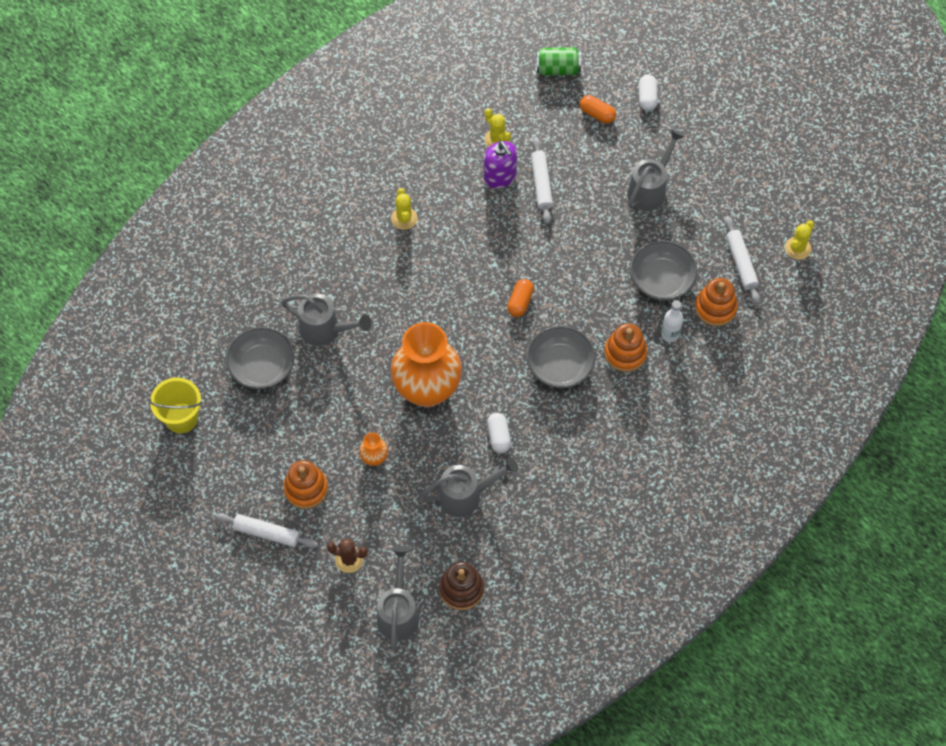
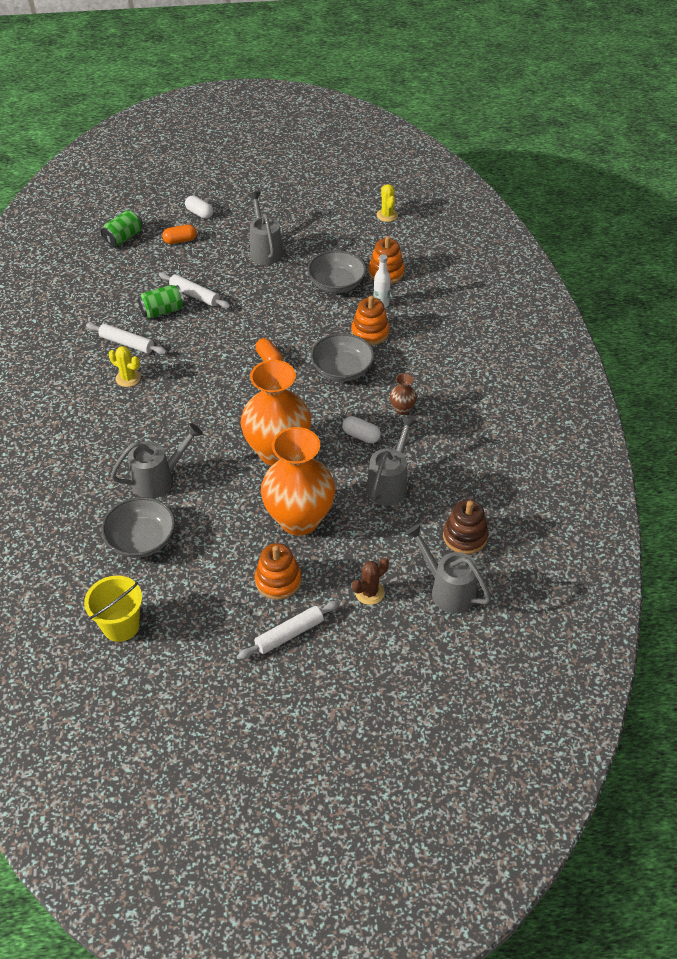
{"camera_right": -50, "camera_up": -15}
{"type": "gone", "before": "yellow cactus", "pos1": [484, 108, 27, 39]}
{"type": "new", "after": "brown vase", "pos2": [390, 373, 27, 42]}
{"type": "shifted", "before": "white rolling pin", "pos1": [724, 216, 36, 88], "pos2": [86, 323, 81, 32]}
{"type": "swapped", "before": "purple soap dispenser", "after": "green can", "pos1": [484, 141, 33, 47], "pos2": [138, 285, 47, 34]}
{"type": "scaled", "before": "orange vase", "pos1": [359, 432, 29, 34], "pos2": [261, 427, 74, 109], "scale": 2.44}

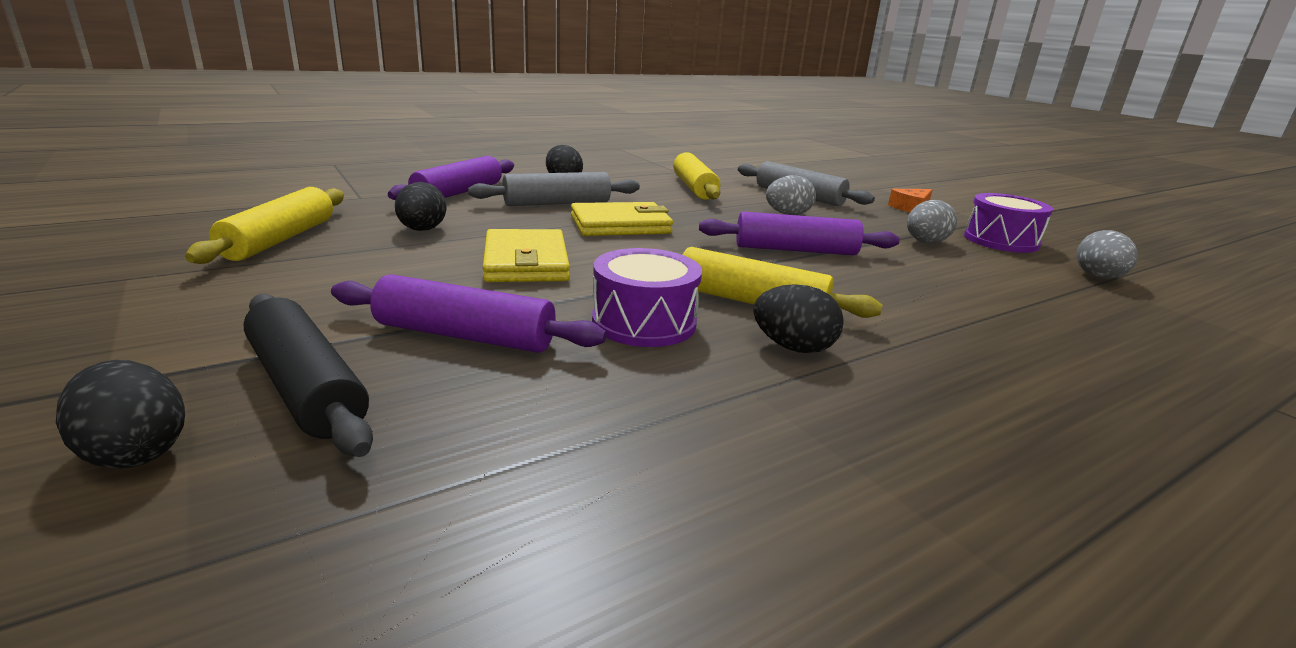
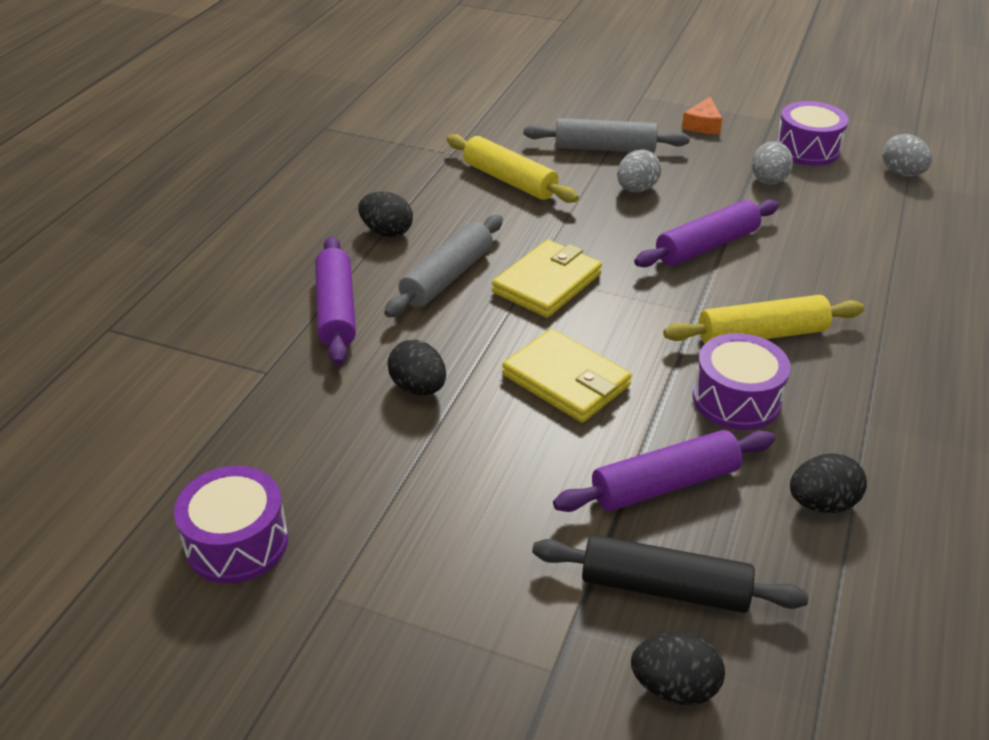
{"camera_right": -35, "camera_up": 15}
{"type": "gone", "before": "yellow rolling pin", "pos1": [185, 187, 159, 77]}
{"type": "new", "after": "purple drum", "pos2": [174, 466, 114, 118]}
{"type": "shifted", "before": "black egg", "pos1": [753, 284, 91, 69], "pos2": [790, 453, 77, 60]}

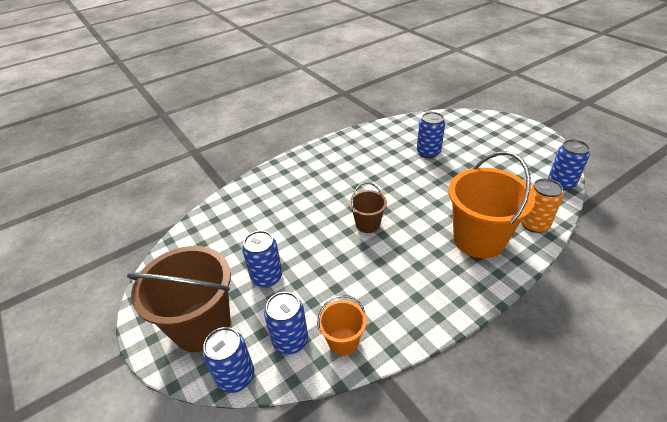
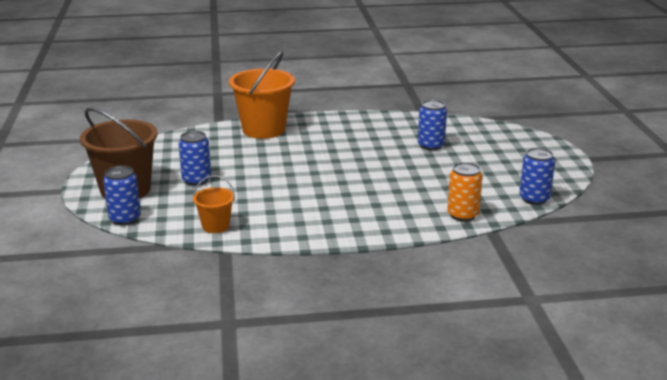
{"camera_right": 25, "camera_up": -15}
{"type": "gone", "before": "blue can", "pos1": [264, 292, 44, 63]}
{"type": "gone", "before": "brown bucket", "pos1": [349, 182, 38, 51]}
{"type": "shifted", "before": "orange bucket", "pos1": [448, 151, 87, 107], "pos2": [229, 51, 66, 88]}

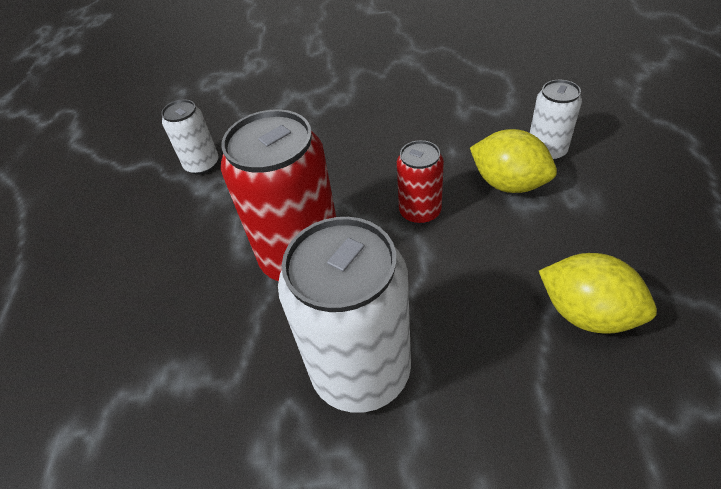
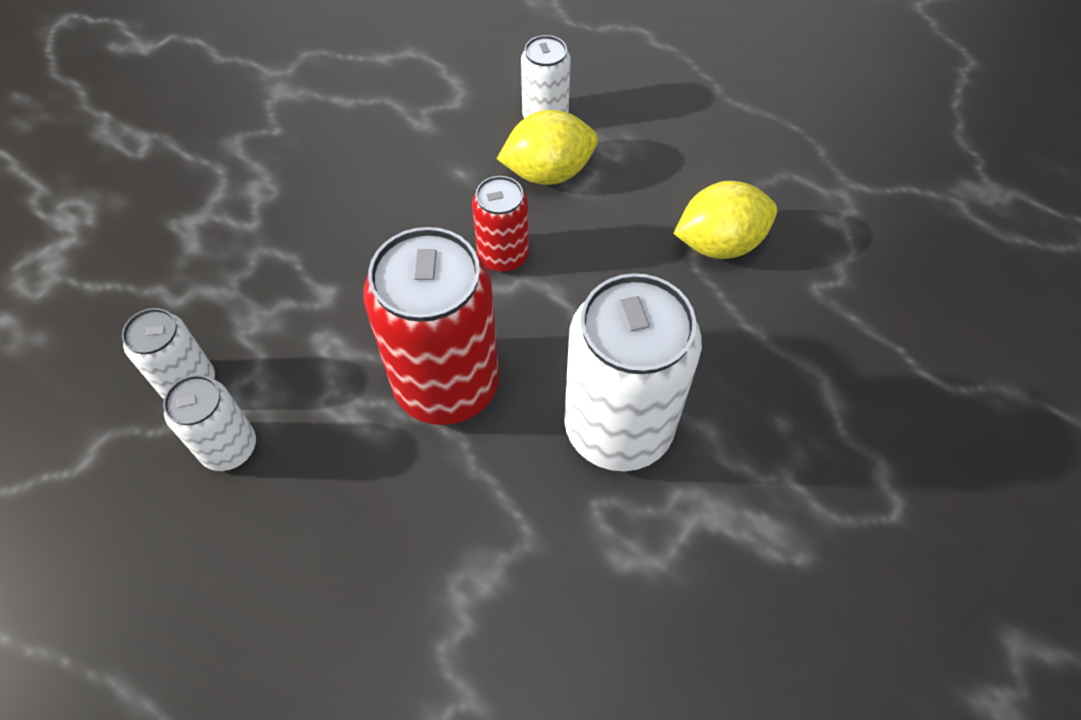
{"camera_right": -55, "camera_up": 10}
{"type": "new", "after": "white can", "pos2": [163, 375, 93, 96]}

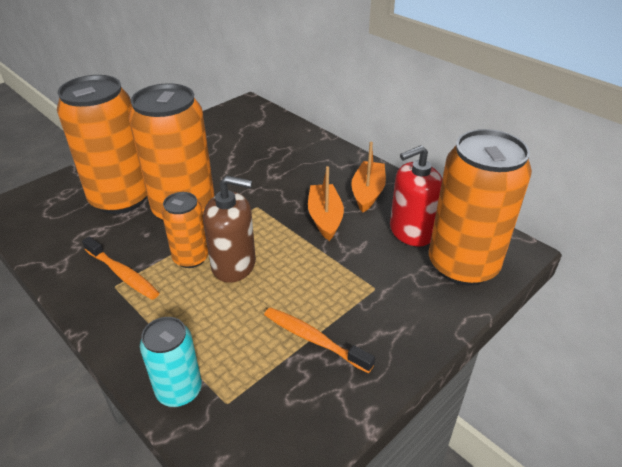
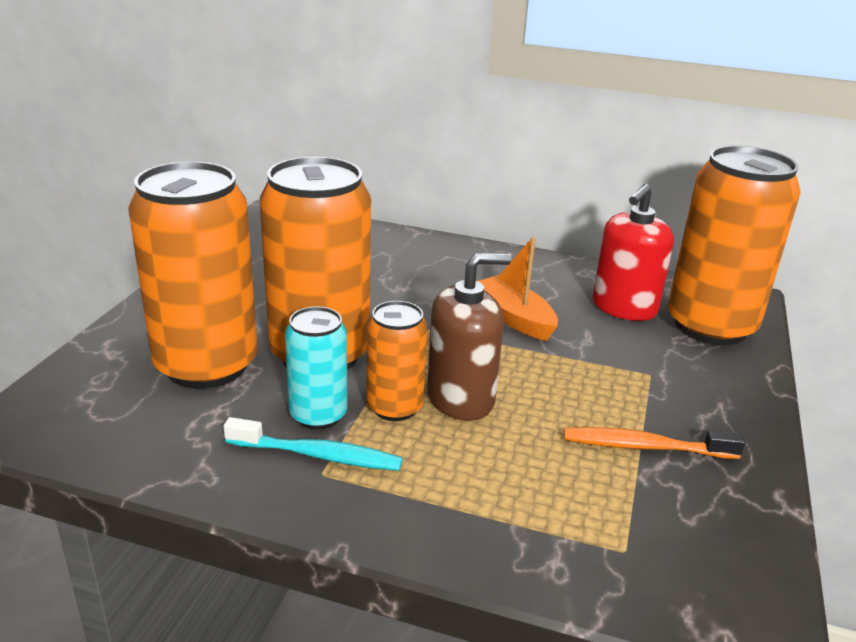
{"camera_right": -30, "camera_up": -10}
{"type": "gone", "before": "orange boat", "pos1": [351, 142, 35, 71]}
{"type": "shifted", "before": "turquoise can", "pos1": [140, 317, 62, 90], "pos2": [285, 306, 62, 123]}
{"type": "repainted", "before": "orange toothbrush", "after": "turquoise toothbrush", "pos1": [82, 237, 77, 63], "pos2": [224, 417, 179, 54]}

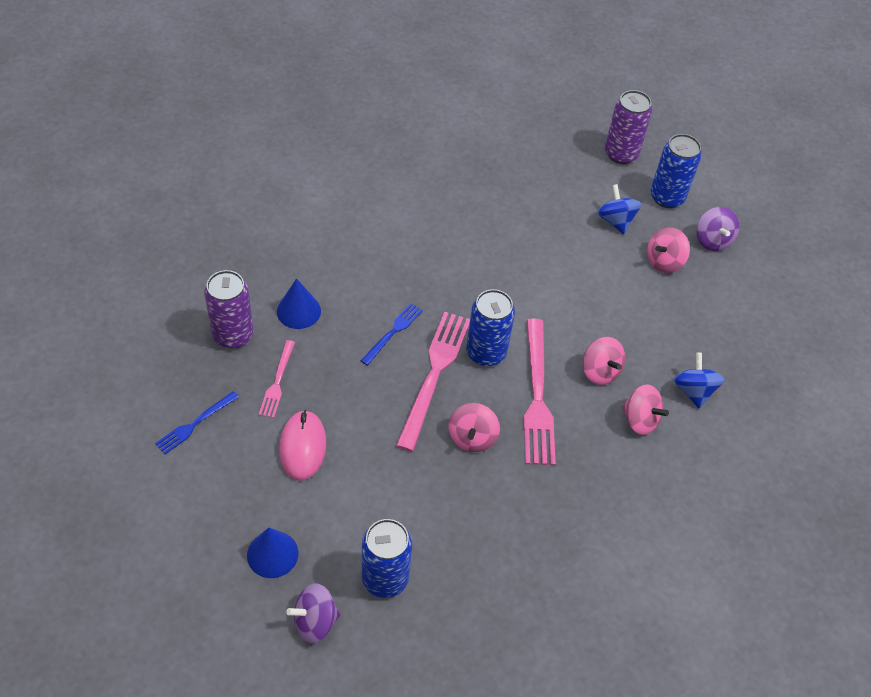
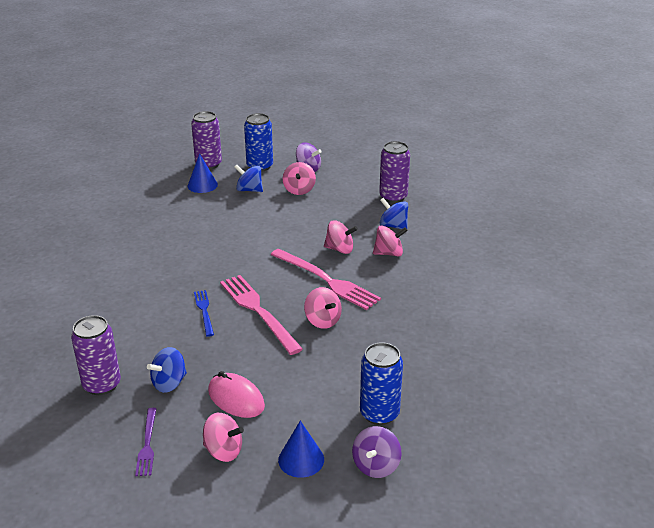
{"camera_right": -45, "camera_up": -20}
{"type": "gone", "before": "blue can", "pos1": [466, 289, 49, 77]}
{"type": "new", "after": "pink spinning top", "pos2": [203, 413, 41, 49]}
{"type": "new", "after": "purple can", "pos2": [379, 141, 31, 62]}
{"type": "shifted", "before": "blue cone", "pos1": [277, 278, 44, 51], "pos2": [187, 153, 31, 40]}
{"type": "swapped", "before": "pink fork", "after": "blue spinning top", "pos1": [259, 340, 36, 78], "pos2": [147, 347, 40, 46]}
{"type": "repainted", "before": "blue fork", "after": "purple fork", "pos1": [155, 391, 84, 63], "pos2": [135, 408, 22, 68]}

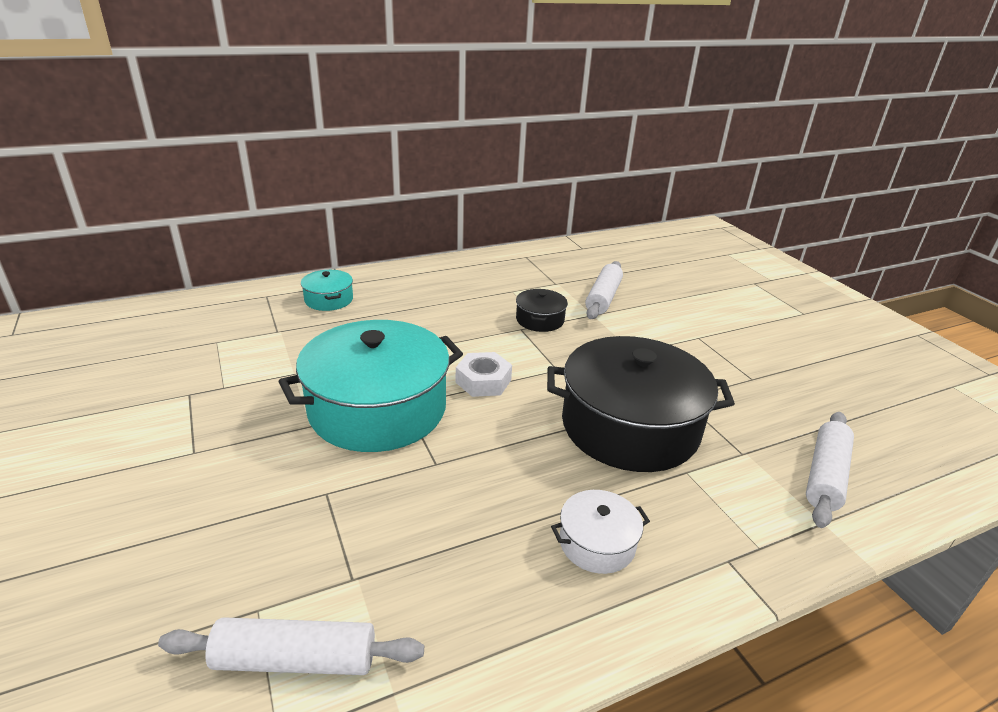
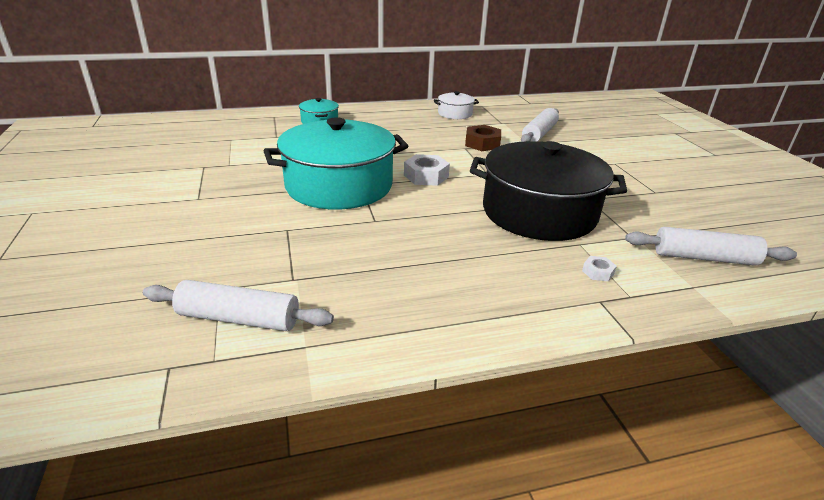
{"camera_right": 10, "camera_up": 0}
{"type": "new", "after": "white nut", "pos2": [582, 256, 35, 26]}
{"type": "shifted", "before": "white pot", "pos1": [551, 490, 99, 84], "pos2": [434, 91, 45, 28]}
{"type": "swapped", "before": "black pot", "after": "brown nut", "pos1": [516, 289, 52, 43], "pos2": [465, 125, 36, 26]}
{"type": "rotated", "before": "white rolling pin", "pos1": [806, 412, 48, 116], "pos2": [625, 227, 172, 39], "turn": 60}

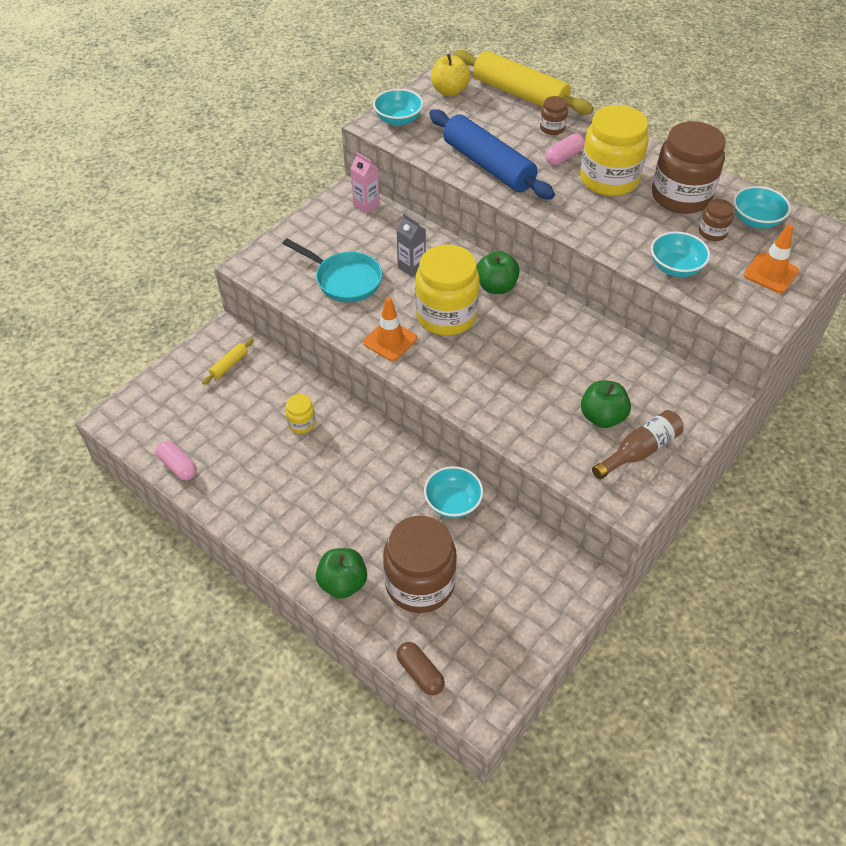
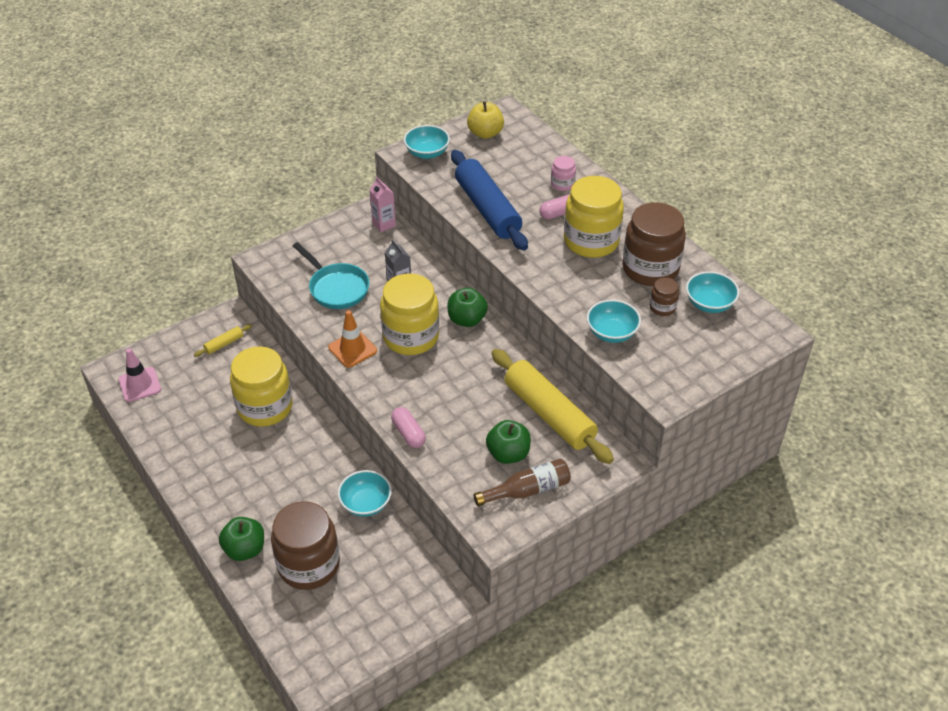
{"camera_right": 15, "camera_up": -5}
{"type": "gone", "before": "brown capsule", "pos1": [397, 642, 48, 53]}
{"type": "gone", "before": "orange traffic cone", "pos1": [743, 224, 56, 69]}
{"type": "new", "after": "pink traffic cone", "pos2": [118, 348, 43, 54]}
{"type": "shifted", "before": "pink capsule", "pos1": [156, 441, 41, 39], "pos2": [391, 407, 35, 41]}
{"type": "shifted", "before": "yellow rolling pin", "pos1": [453, 50, 141, 65], "pos2": [492, 349, 122, 115]}
{"type": "repainted", "before": "brown jar", "after": "pink jar", "pos1": [540, 96, 28, 39], "pos2": [551, 156, 25, 35]}
{"type": "scaled", "before": "yellow jar", "pos1": [285, 394, 31, 40], "pos2": [230, 346, 62, 81], "scale": 2.2}

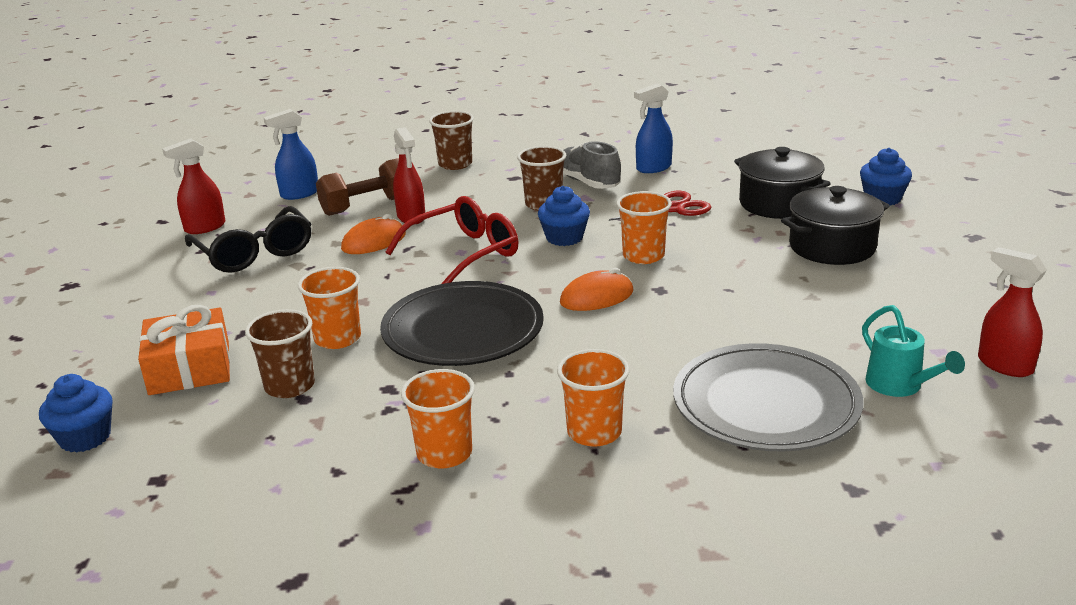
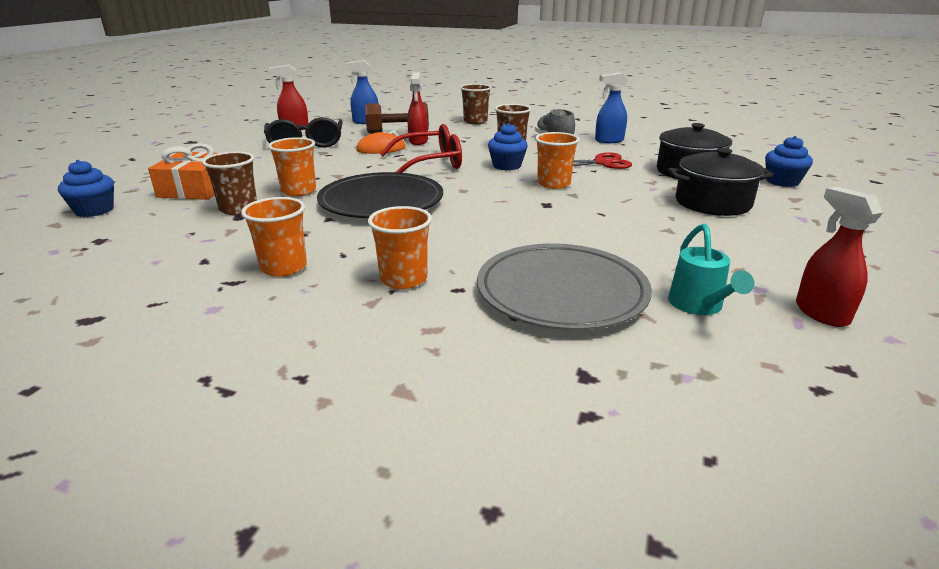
{"camera_right": 20, "camera_up": 0}
{"type": "gone", "before": "orange mouse", "pos1": [560, 268, 74, 43]}

